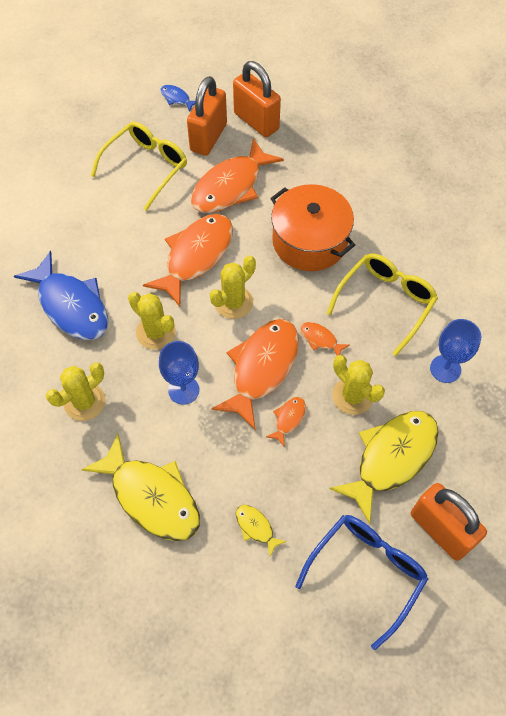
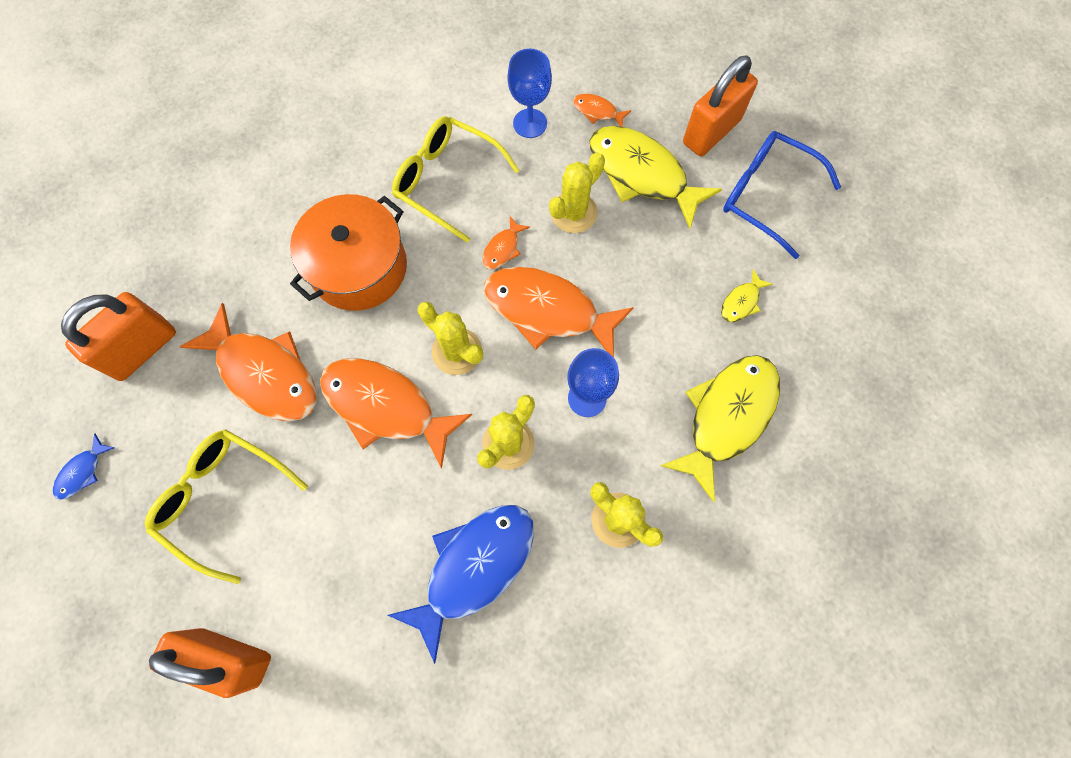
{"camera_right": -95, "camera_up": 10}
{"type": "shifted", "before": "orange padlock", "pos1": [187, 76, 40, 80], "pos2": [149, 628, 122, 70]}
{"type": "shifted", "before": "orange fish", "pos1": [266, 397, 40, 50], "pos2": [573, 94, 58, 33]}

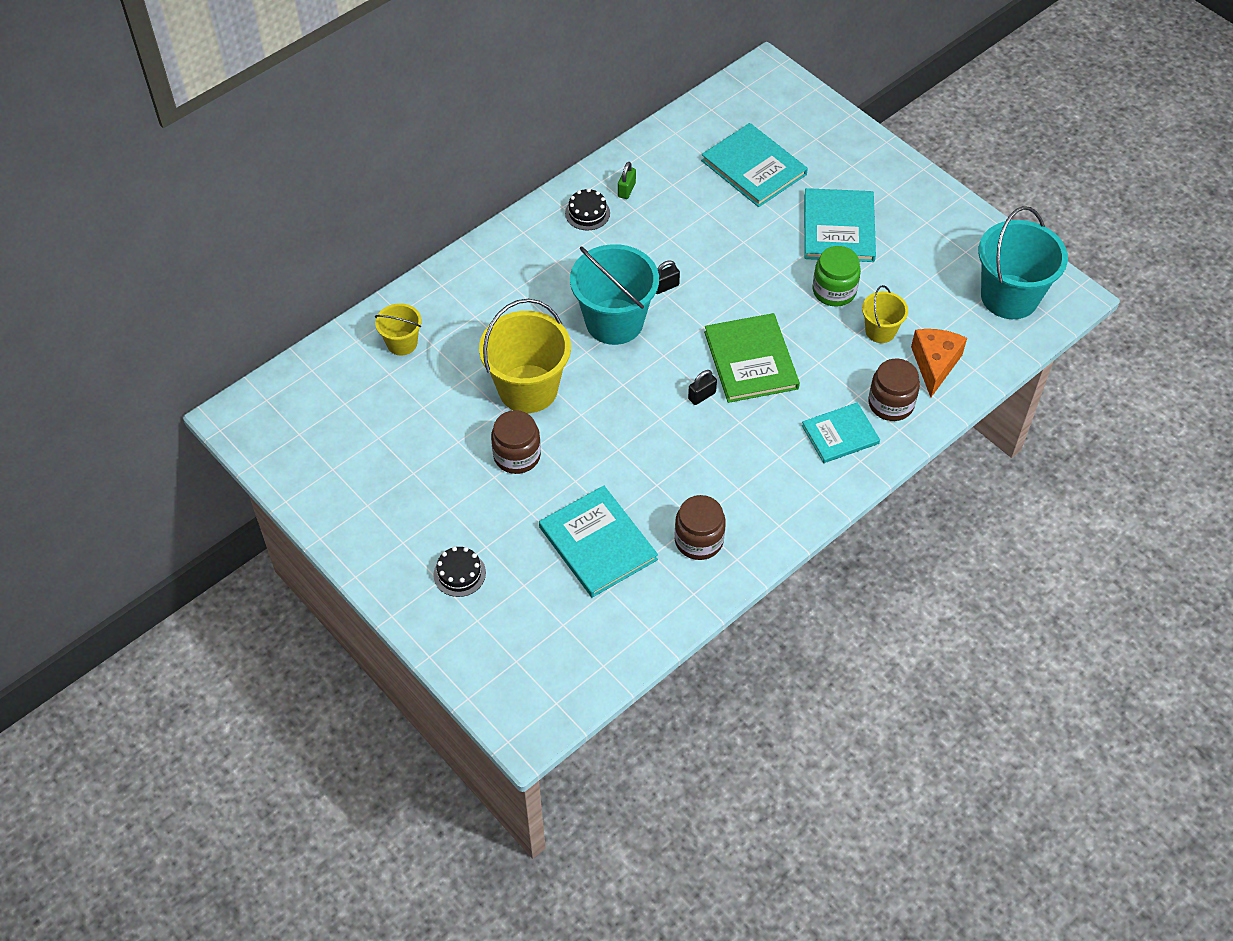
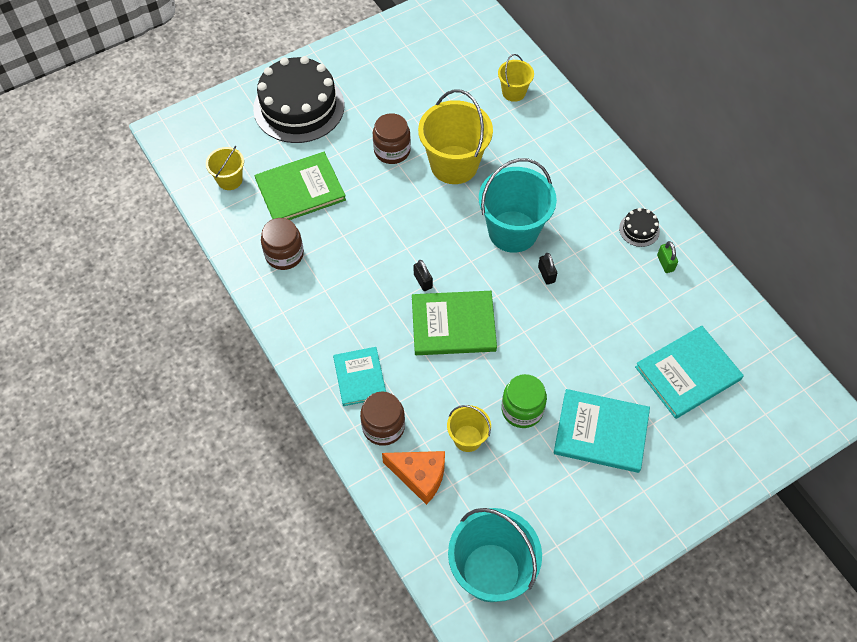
{"camera_right": 100, "camera_up": 5}
{"type": "new", "after": "yellow bucket", "pos2": [206, 146, 38, 44]}
{"type": "repainted", "before": "turquoise book", "after": "green book", "pos1": [539, 486, 119, 112], "pos2": [255, 152, 91, 68]}
{"type": "rotated", "before": "green padlock", "pos1": [618, 162, 18, 37], "pos2": [657, 241, 21, 32], "turn": 45}
{"type": "scaled", "before": "black cake", "pos1": [433, 547, 53, 50], "pos2": [253, 56, 91, 87], "scale": 2.42}

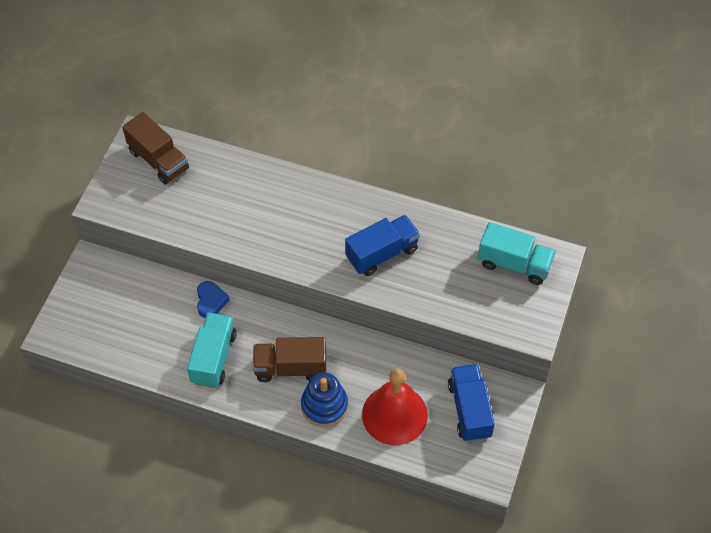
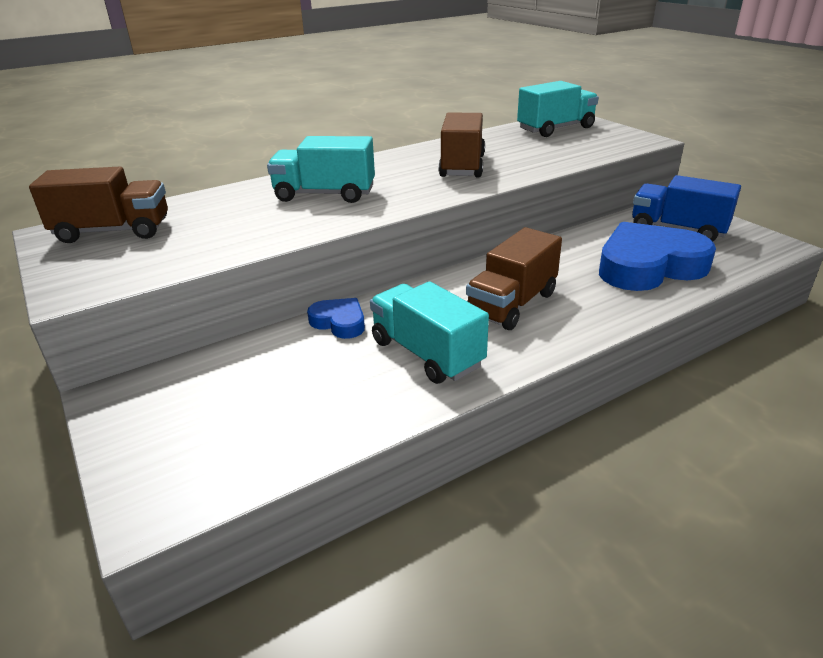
{"camera_right": -50, "camera_up": -25}
{"type": "gone", "before": "blue stacking toy", "pos1": [301, 373, 47, 54]}
{"type": "new", "after": "turquoise truck", "pos2": [267, 136, 108, 67]}
{"type": "swapped", "before": "red bell", "after": "blue heart", "pos1": [362, 368, 66, 77], "pos2": [599, 222, 117, 69]}
{"type": "repainted", "before": "blue truck", "after": "brown truck", "pos1": [345, 215, 75, 61], "pos2": [438, 113, 47, 64]}

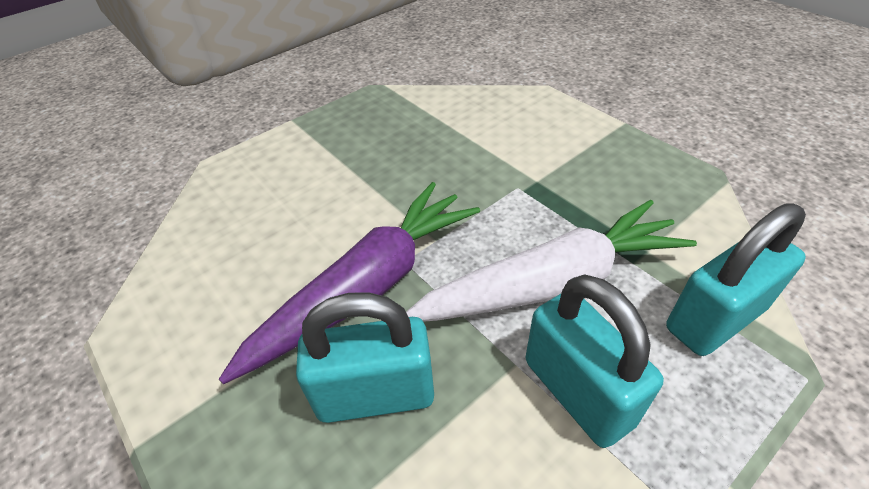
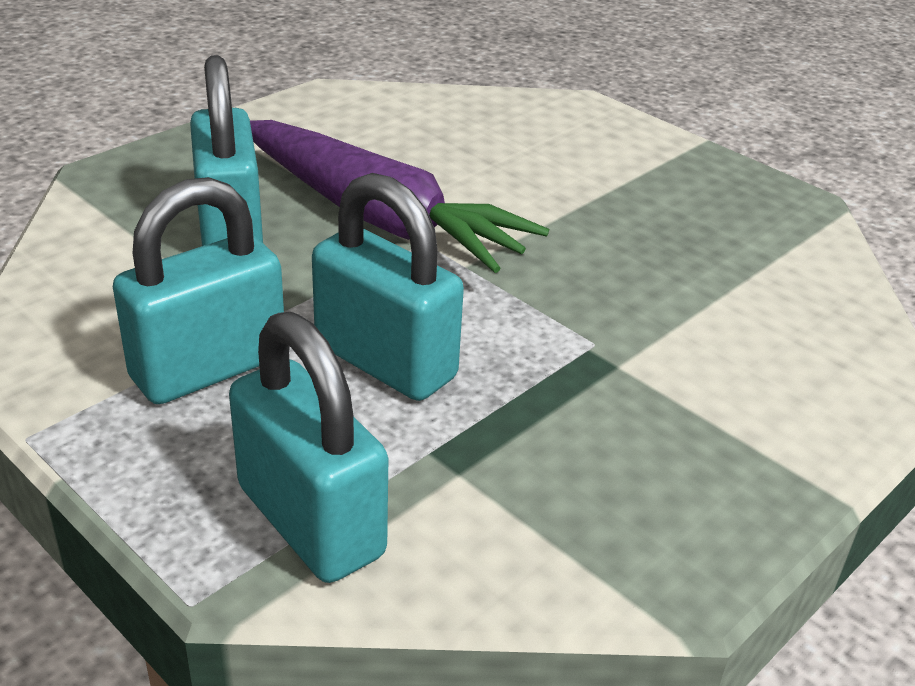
{"camera_right": 80, "camera_up": -10}
{"type": "swapped", "before": "white carrot", "after": "turquoise padlock", "pos1": [406, 200, 291, 122], "pos2": [312, 173, 152, 228]}

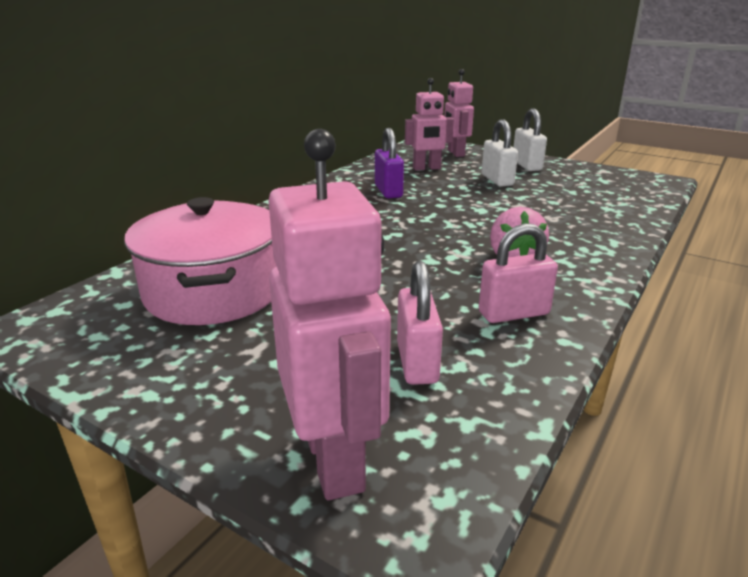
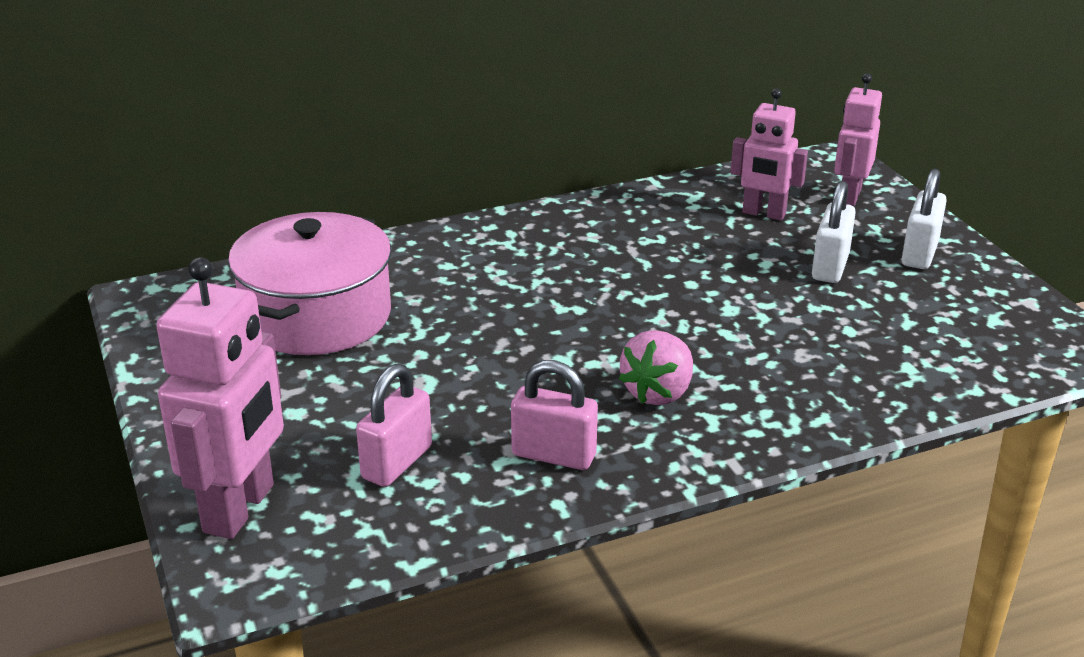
{"camera_right": 35, "camera_up": 5}
{"type": "gone", "before": "purple padlock", "pos1": [375, 128, 29, 70]}

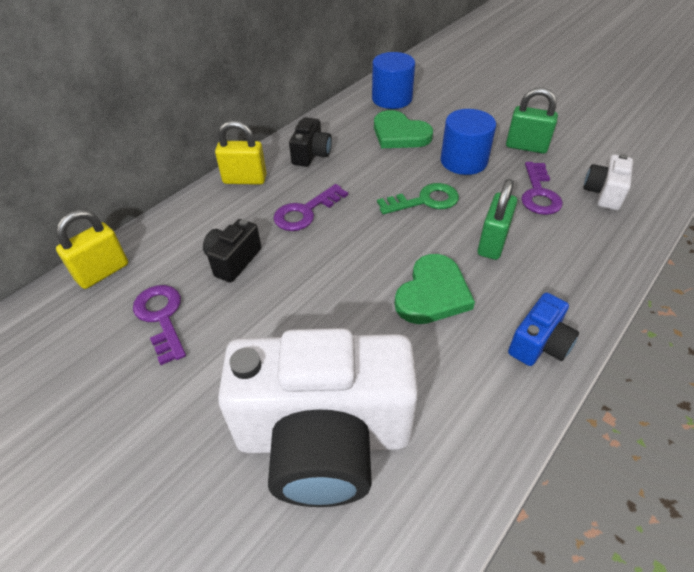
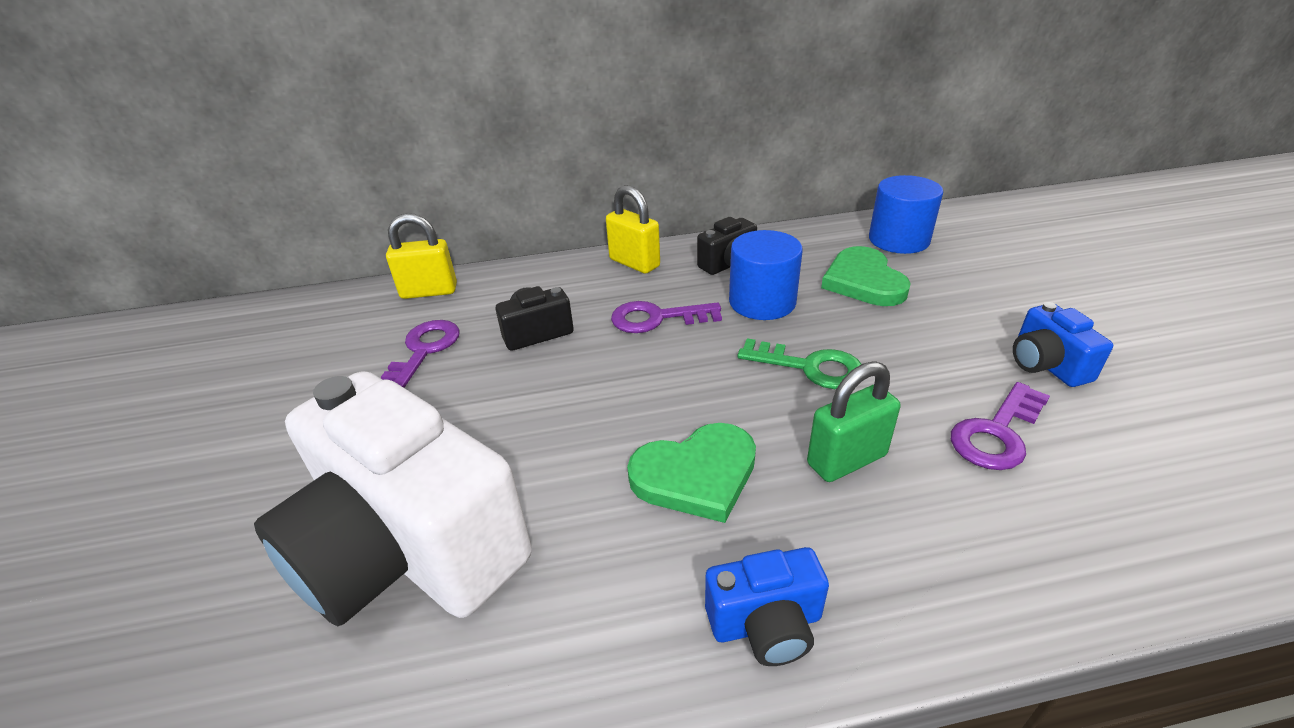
{"camera_right": 40, "camera_up": -10}
{"type": "gone", "before": "white camera", "pos1": [583, 154, 50, 56]}
{"type": "shifted", "before": "blue cylinder", "pos1": [441, 109, 55, 66], "pos2": [729, 230, 74, 90]}
{"type": "swapped", "before": "green padlock", "after": "blue camera", "pos1": [506, 88, 52, 66], "pos2": [1013, 302, 100, 85]}

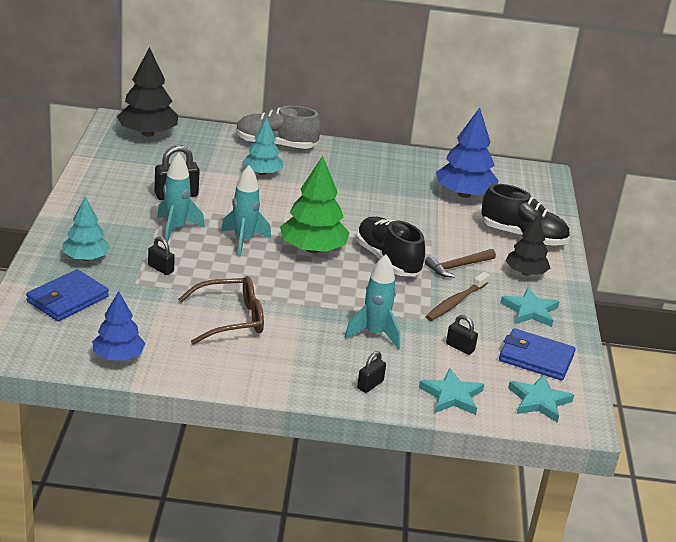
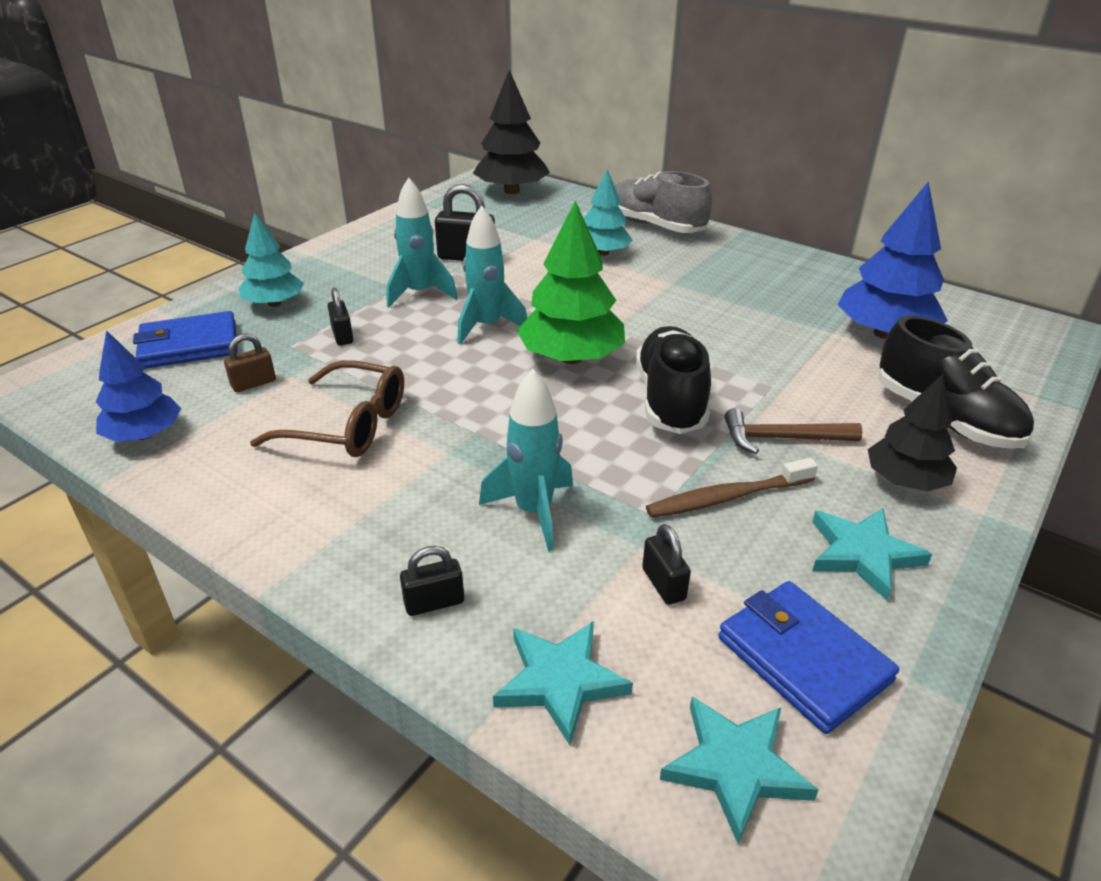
{"camera_right": 35, "camera_up": 5}
{"type": "new", "after": "brown padlock", "pos2": [224, 334, 52, 58]}

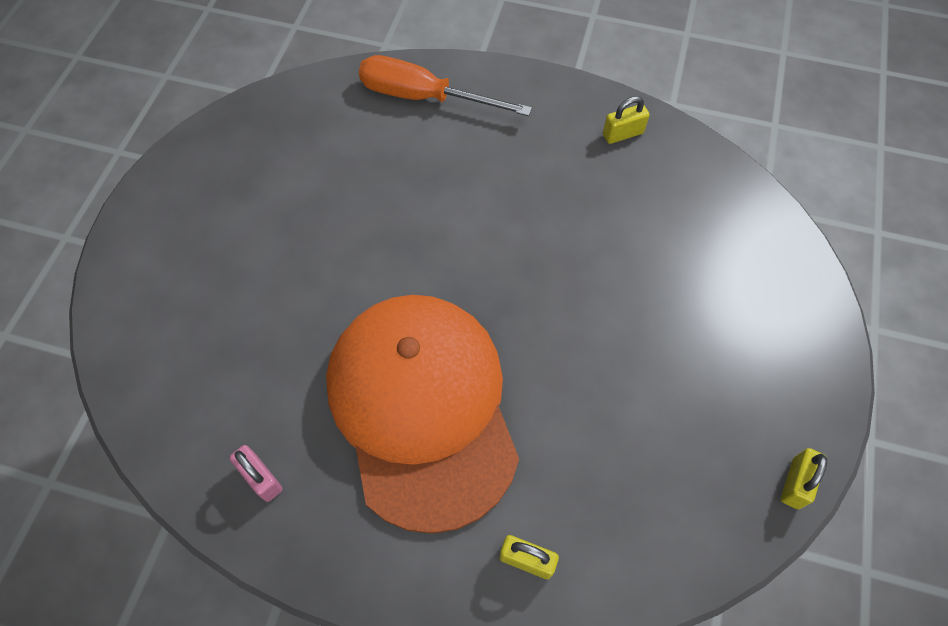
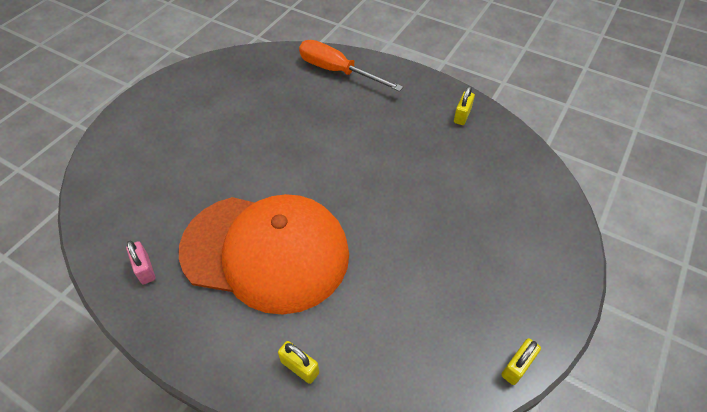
{"camera_right": 15, "camera_up": -10}
{"type": "rotated", "before": "orange cap", "pos1": [326, 295, 193, 239], "pos2": [179, 194, 170, 121], "turn": 105}
{"type": "rotated", "before": "yellow padlock", "pos1": [603, 96, 46, 48], "pos2": [454, 86, 21, 39], "turn": -60}

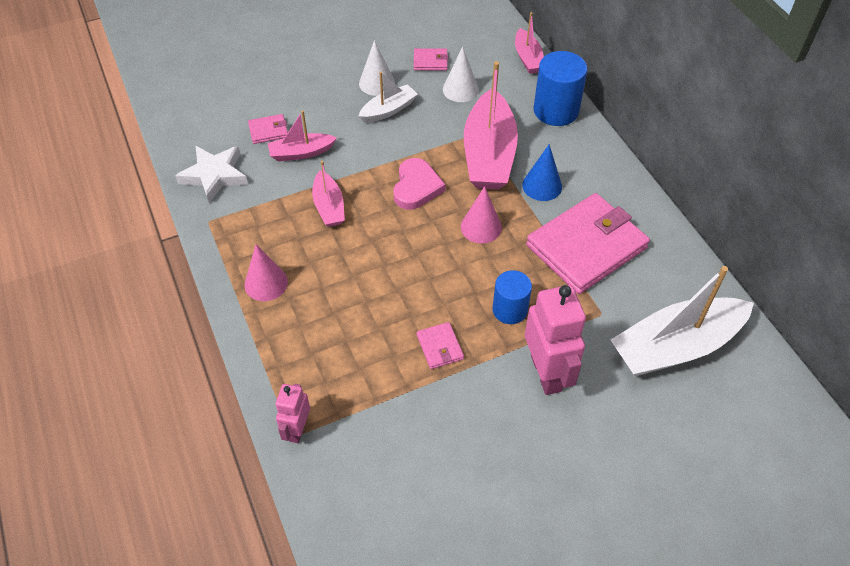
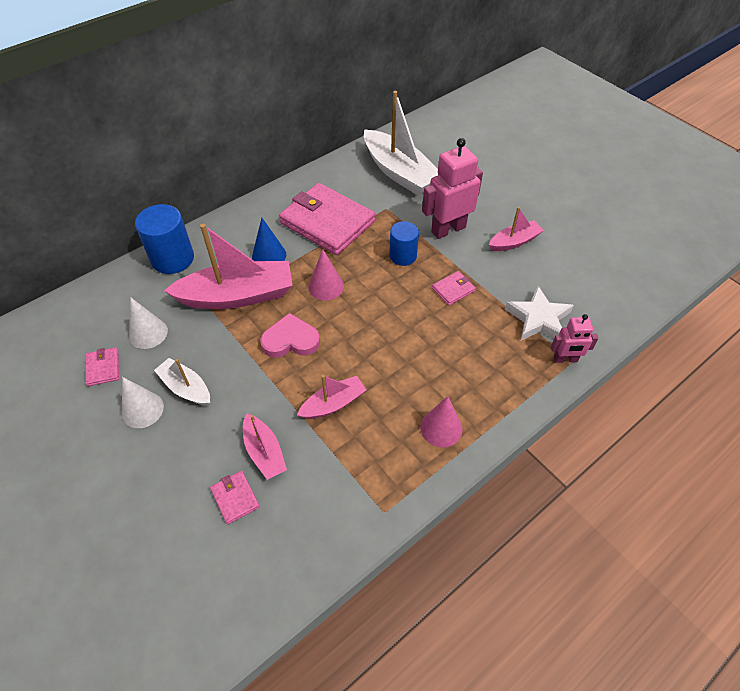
{"camera_right": -105, "camera_up": 0}
{"type": "shifted", "before": "white star", "pos1": [175, 145, 73, 58], "pos2": [505, 286, 69, 55]}
{"type": "shifted", "before": "pink boat", "pos1": [515, 12, 29, 62], "pos2": [489, 207, 55, 44]}

